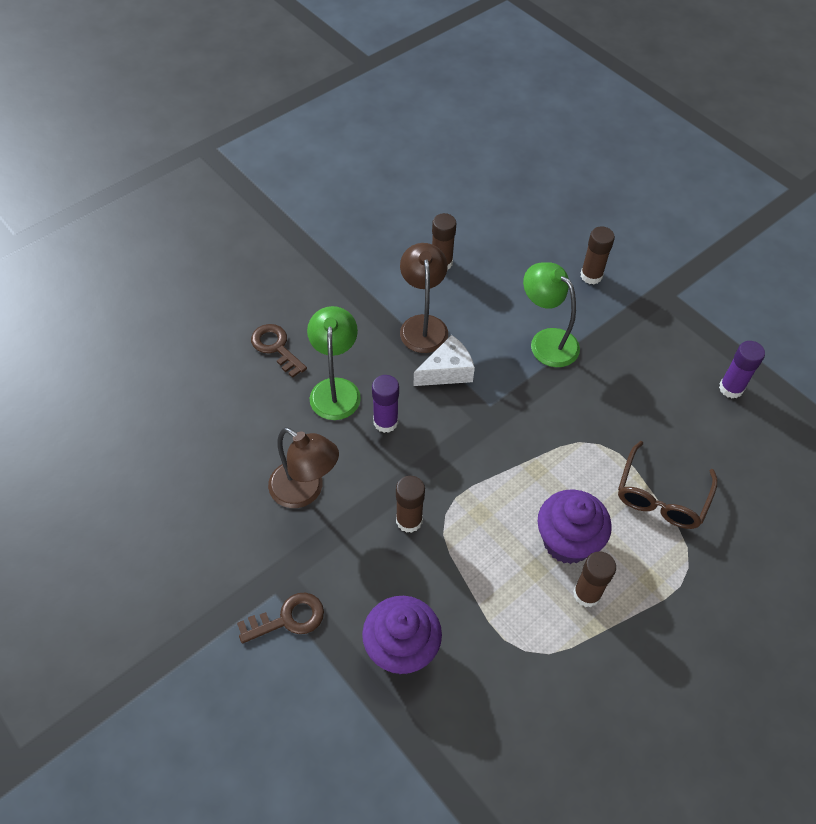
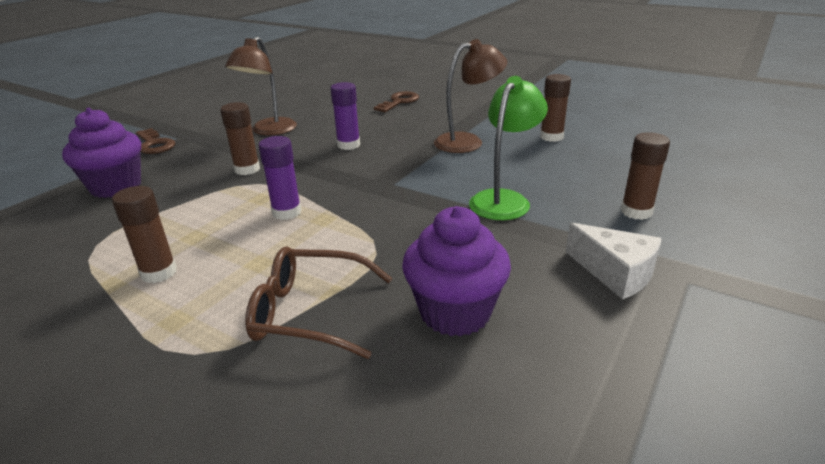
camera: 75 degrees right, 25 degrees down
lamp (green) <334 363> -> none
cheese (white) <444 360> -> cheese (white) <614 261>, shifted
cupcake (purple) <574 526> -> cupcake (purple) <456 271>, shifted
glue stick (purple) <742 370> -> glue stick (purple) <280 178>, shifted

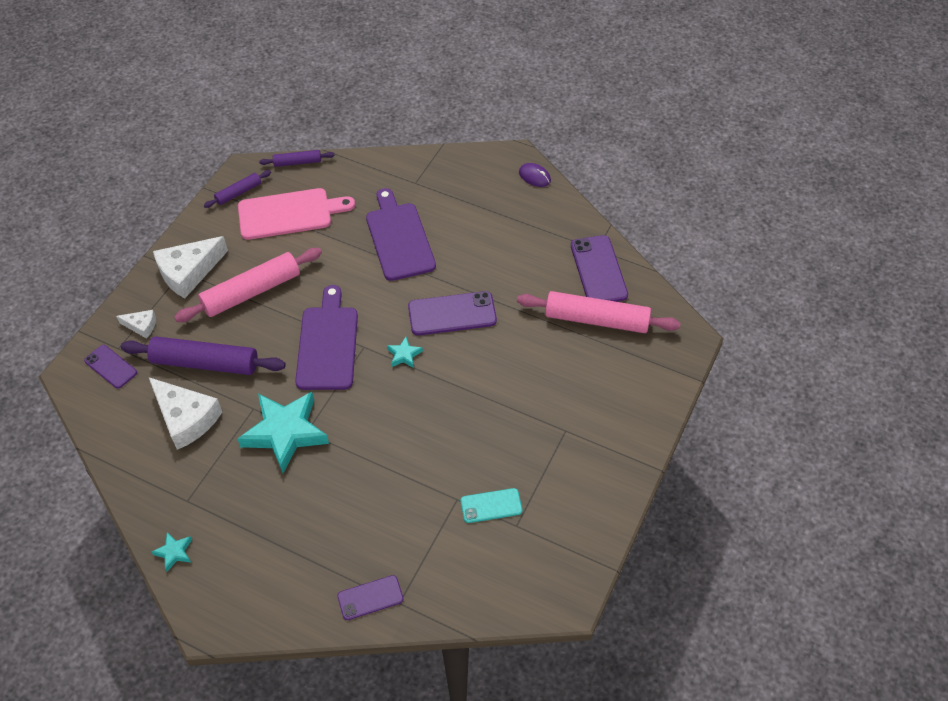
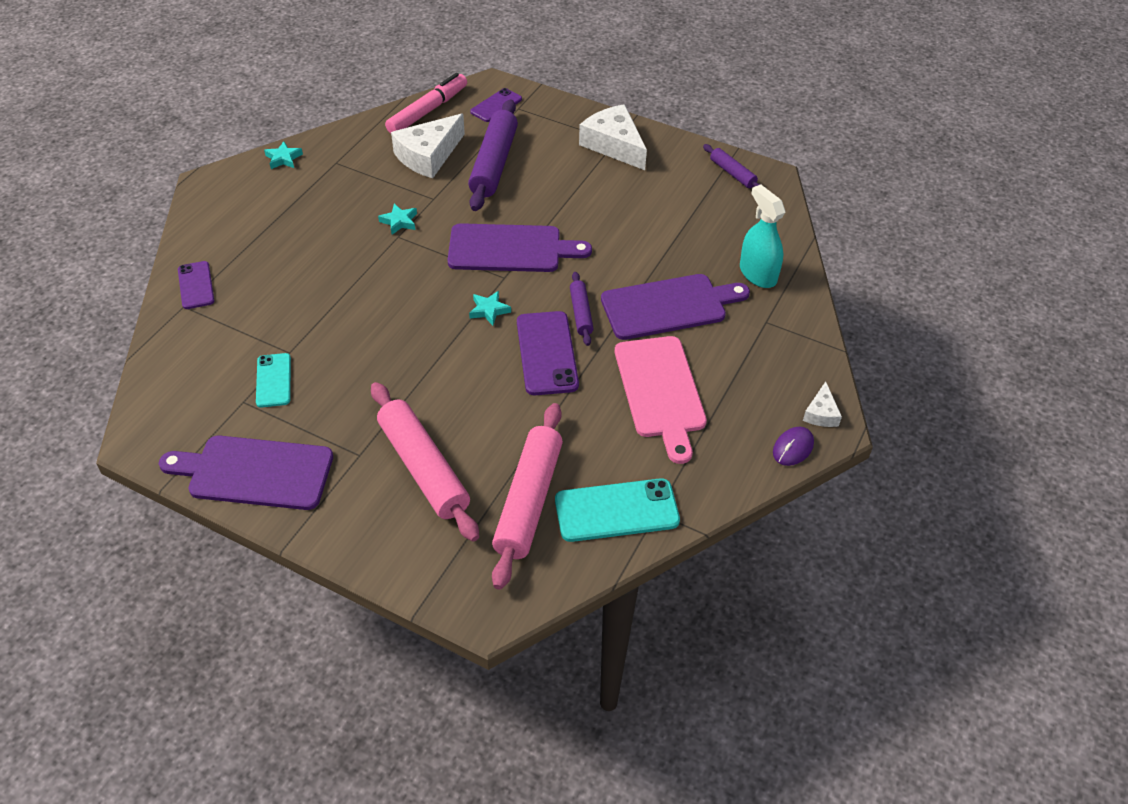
camera: 90 degrees right, 5 degrees down
cheese (white) <136 324> -> cheese (white) <822 404>, shifted
rolling pin (pink) <248 285> -> rolling pin (pink) <425 462>, shifted
star (turquoise) <283 432> -> star (turquoise) <397 219>, x0.43
cutting board (pink) <296 214> -> cutting board (pink) <661 400>, shifted
rolling pin (purple) <297 158> -> rolling pin (purple) <582 309>, shifted
phone (purple) <599 268> -> phone (turquoise) <617 510>
none -> cutting board (purple) <246 472>
none -> marker (pink) <426 103>
none -> spray bottle (turquoise) <762 236>

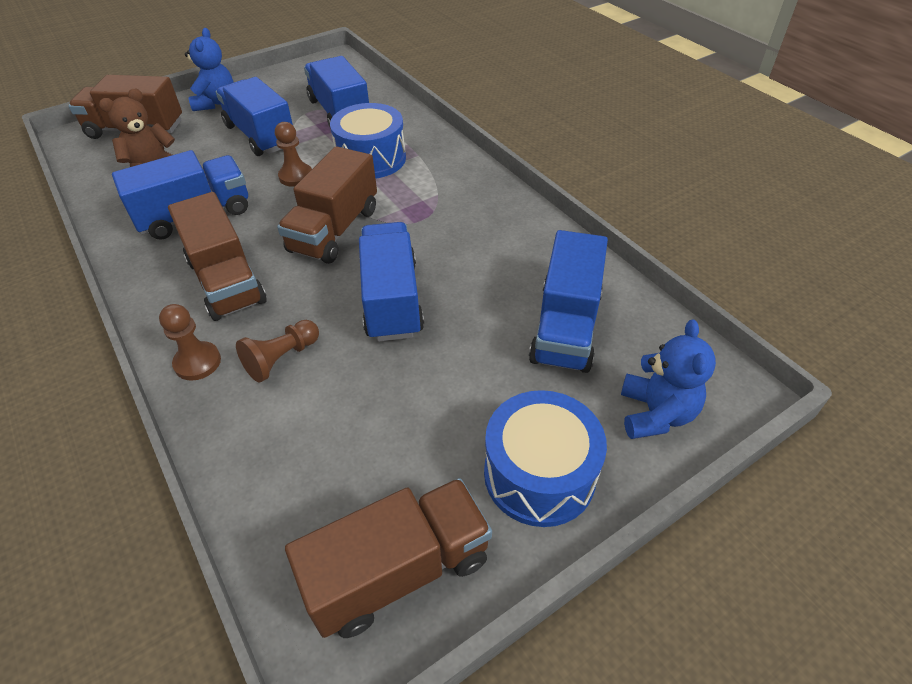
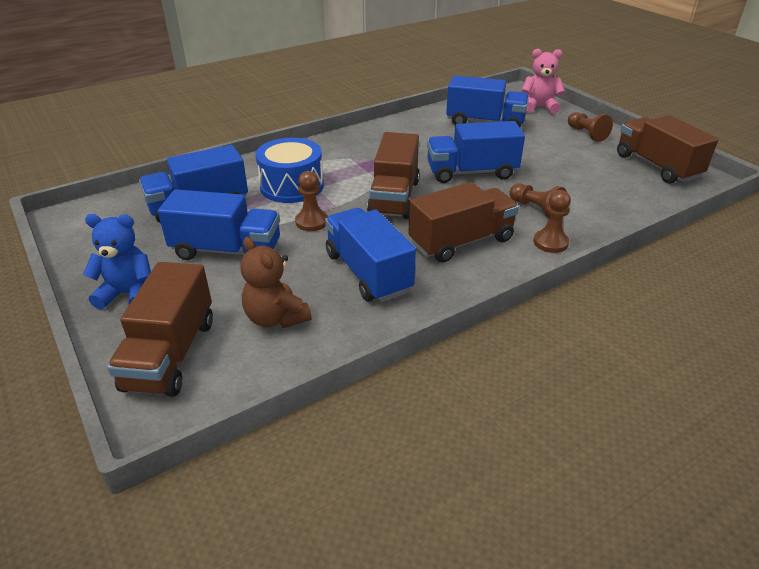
camera: 90 degrees left, 10 degrees down
truck (blue) <254 116> -> truck (blue) <219 224>, 135 degrees counterclockwise
truck (brown) <327 205> -> truck (brown) <393 175>, 75 degrees clockwise
drum (blue) <545 458> -> pawn (brown) <590 127>
teddy bear (blue) <668 379> -> teddy bear (pink) <543 81>

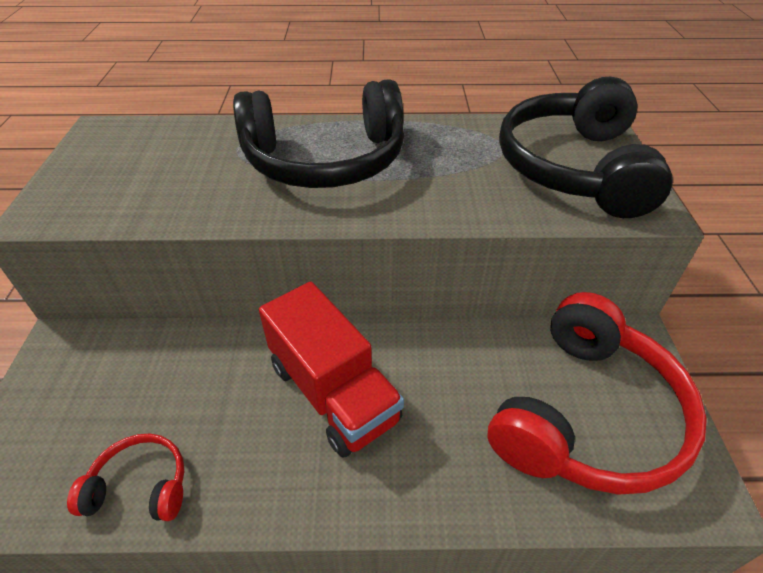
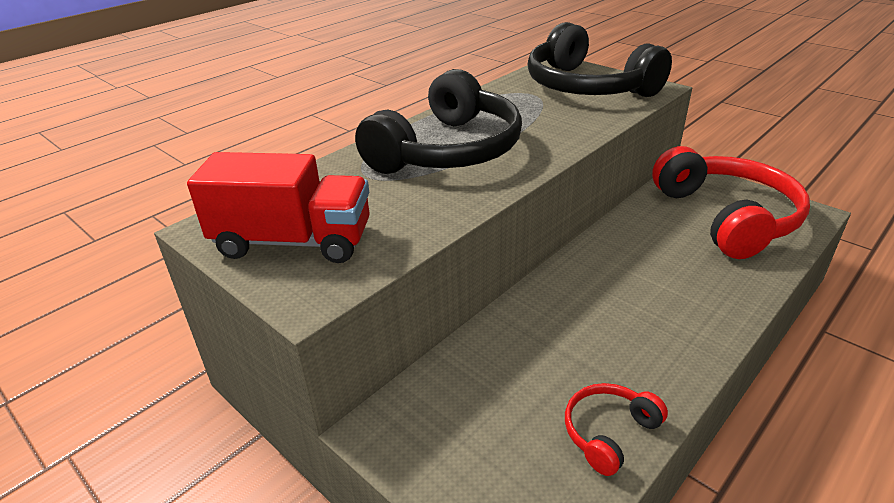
camera: 45 degrees left, 10 degrees down
truck (red) <331 370> -> truck (red) <278 207>, shifted

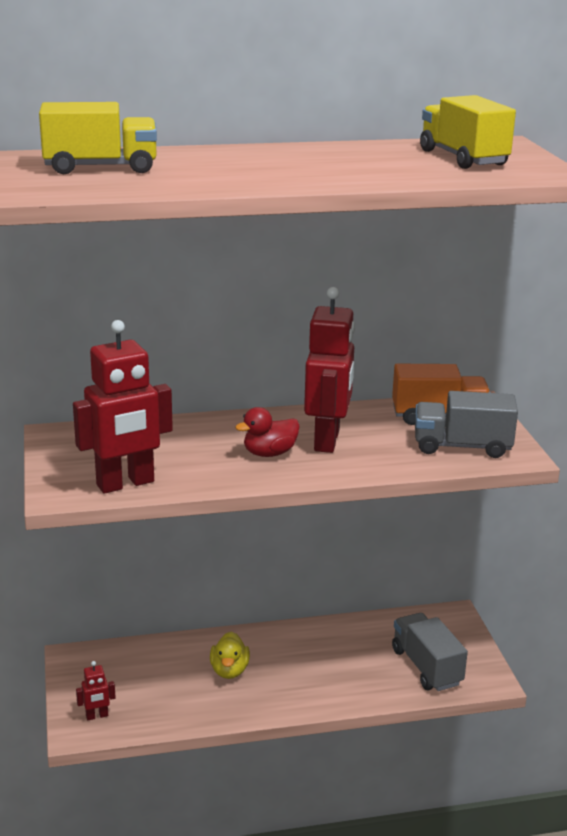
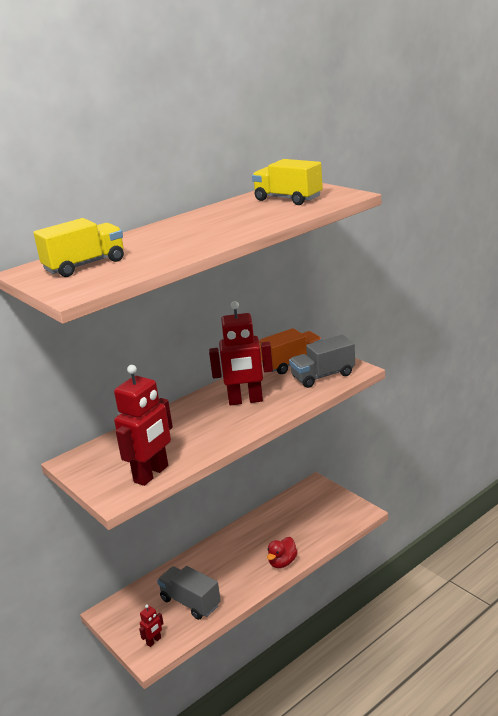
camera: 25 degrees left, 0 degrees up
duck (yellow) <230 655> -> none
duck (red) <267 432> -> duck (red) <282 552>, shifted
robot (red) <329 370> -> robot (red) <241 353>, 105 degrees clockwise
truck (grey) <430 652> -> truck (grey) <189 593>, shifted

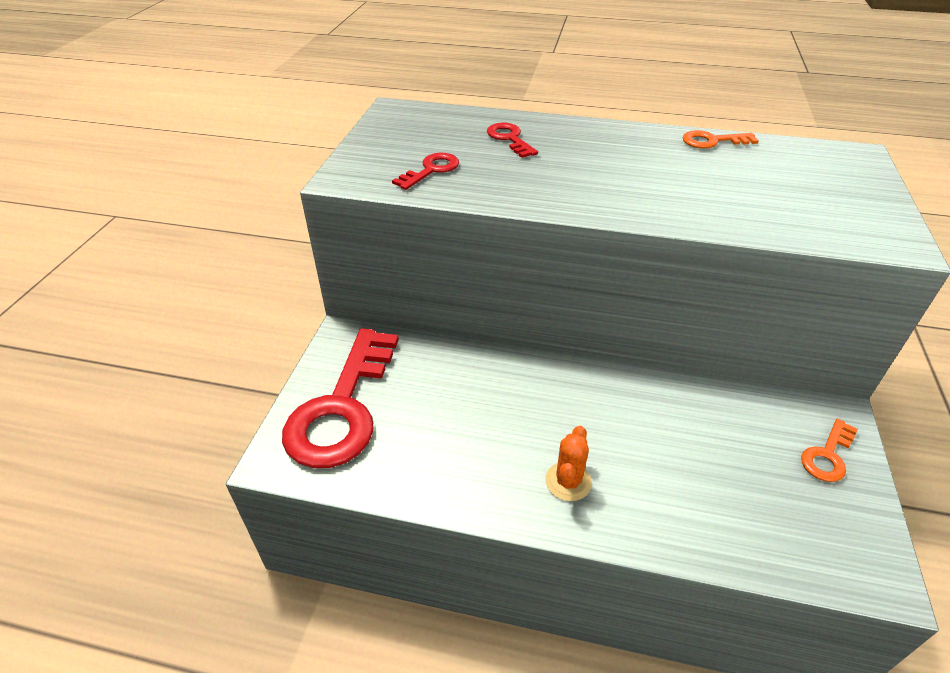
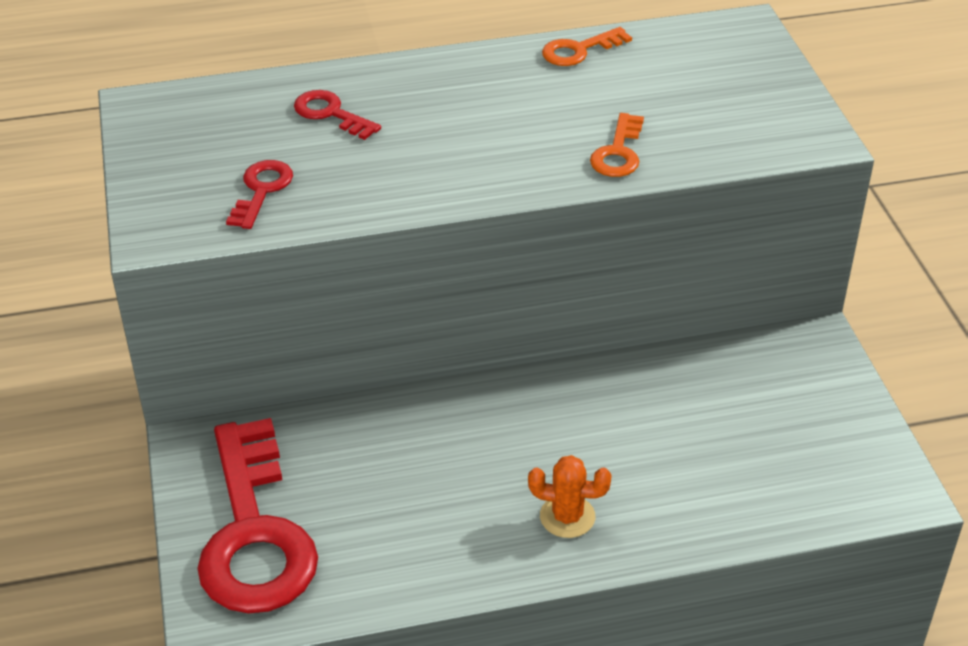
camera: 25 degrees left, 0 degrees up
cactus (orange) <568 463> -> cactus (orange) <570 496>, 75 degrees counterclockwise
key (orange) <829 450> -> key (orange) <617 145>, shifted

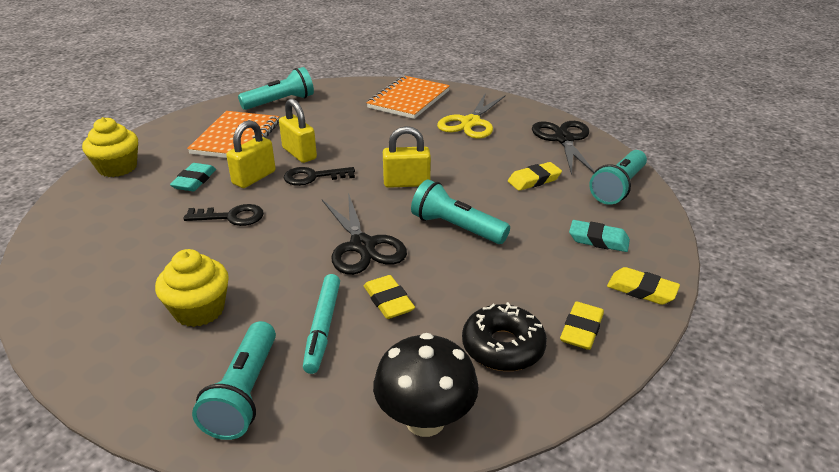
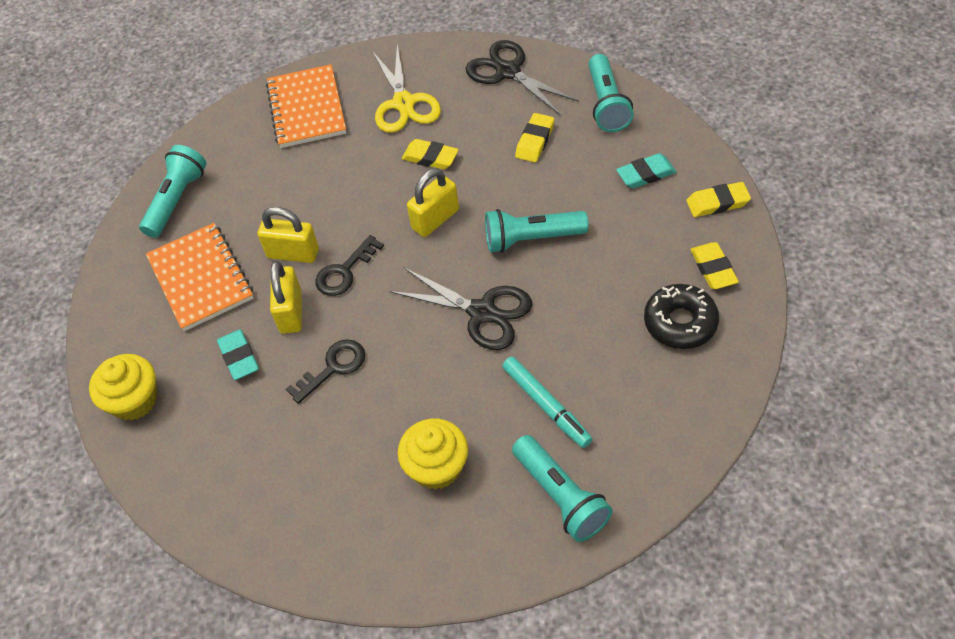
camera: 35 degrees left, 20 degrees up
eraser (yellow) <389 297> -> eraser (yellow) <430 154>, shifted
mushroom (black) <426 385> -> none

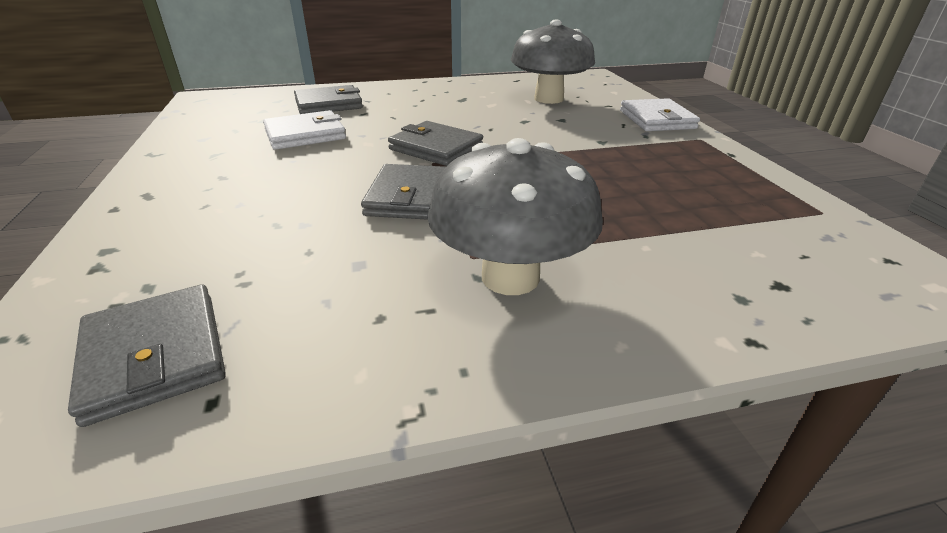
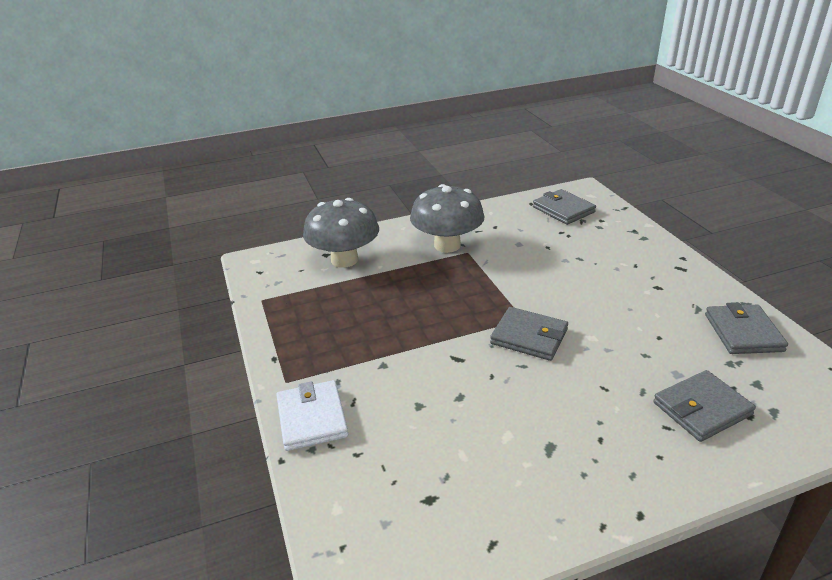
camera: 175 degrees right, 0 degrees up
wallet (white) <304 130> -> none
wallet (grey) <403 192> -> wallet (grey) <746 328>, shifted
mushroom (grey) <553 61> -> mushroom (grey) <341 233>, shifted

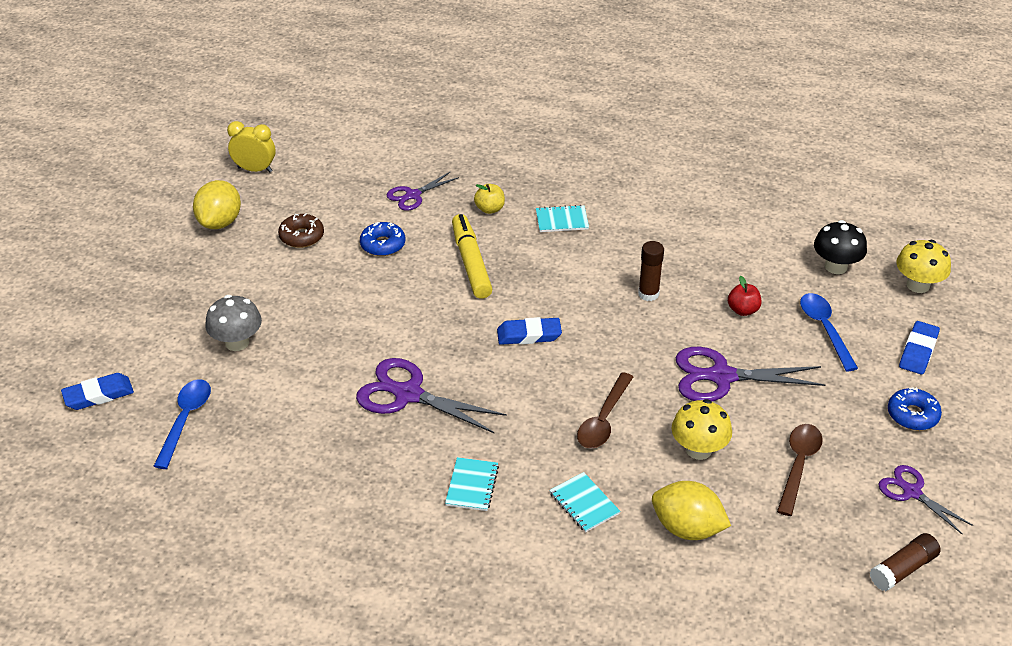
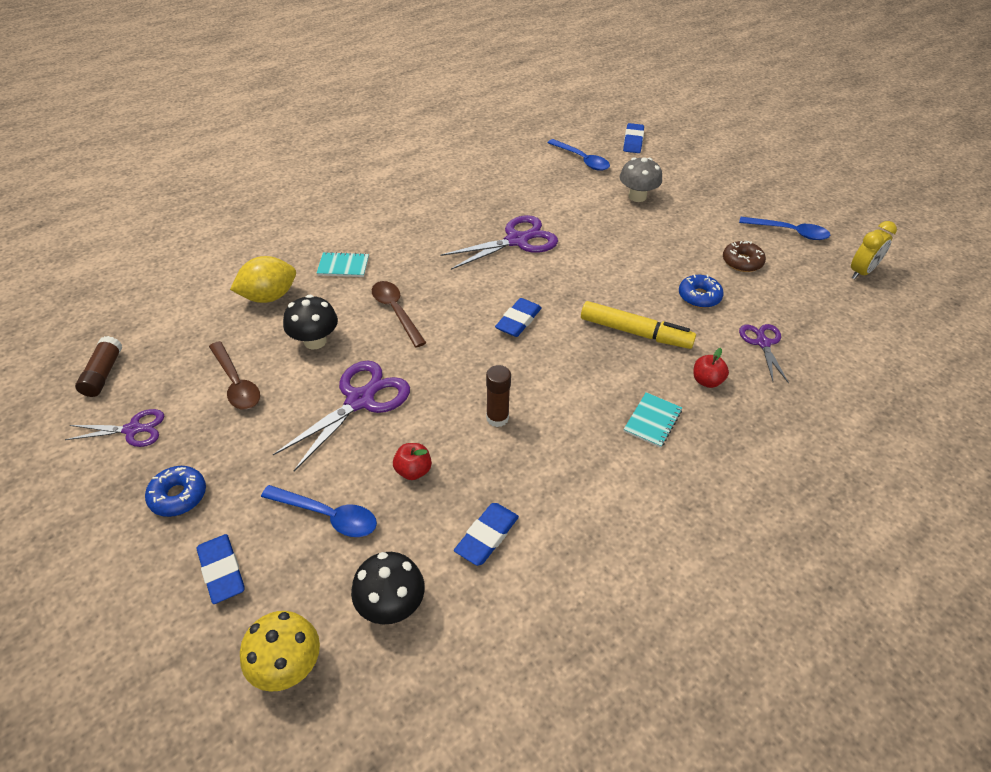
camera: 125 degrees right, 5 degrees up
lemon (yellow) <217 204> -> spoon (blue) <784 228>
notebook (turquoise) <472 484> -> none
apple (yellow) <489 199> -> apple (red) <711 368>
mushroom (yellow) <702 429> -> mushroom (black) <310 322>
none -> eraser (blue) <486 534>

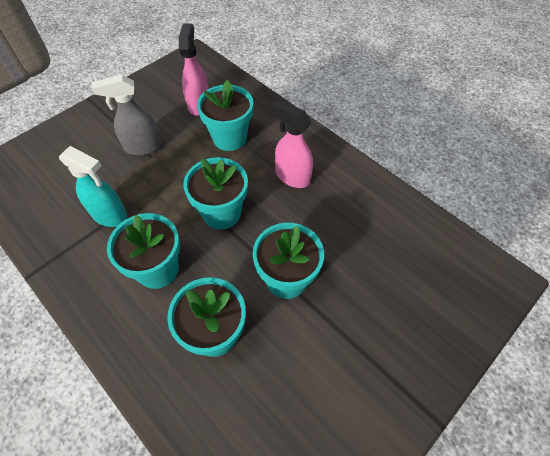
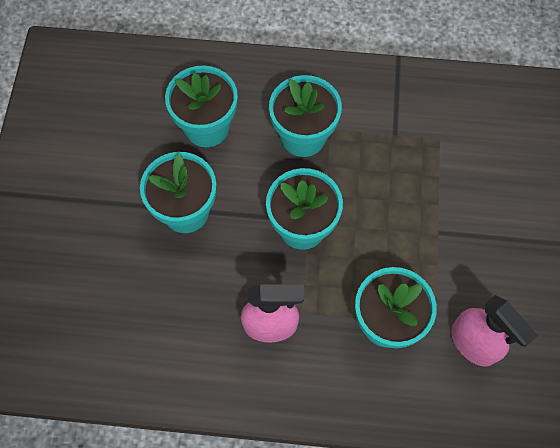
camera: 140 degrees right, 10 degrees up
spray bottle (turquoise) <93 186> -> none
spray bottle (grey) <127 115> -> none

